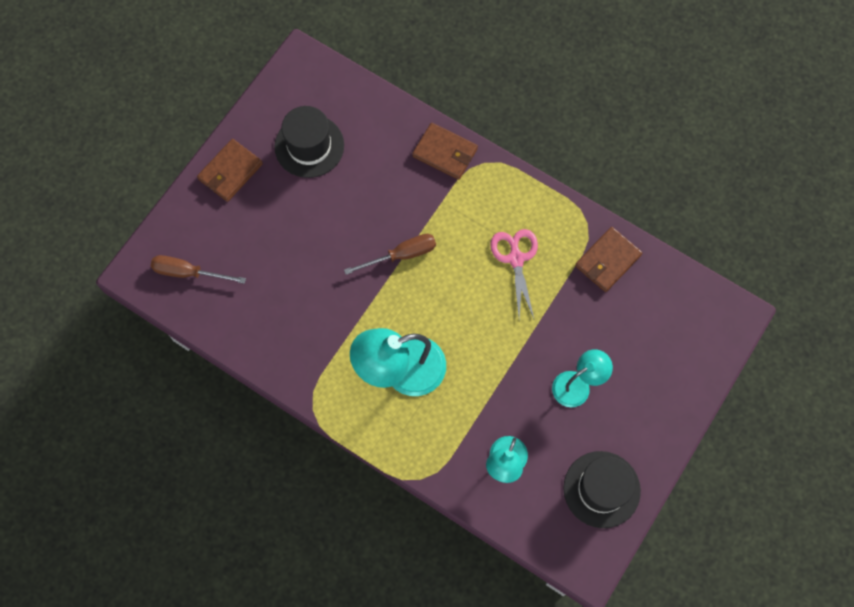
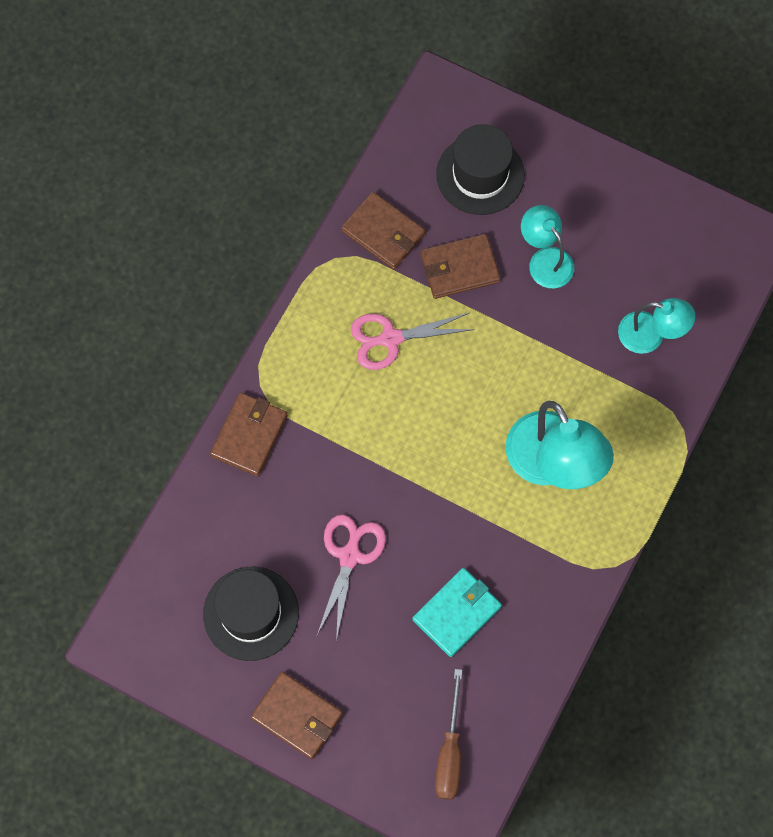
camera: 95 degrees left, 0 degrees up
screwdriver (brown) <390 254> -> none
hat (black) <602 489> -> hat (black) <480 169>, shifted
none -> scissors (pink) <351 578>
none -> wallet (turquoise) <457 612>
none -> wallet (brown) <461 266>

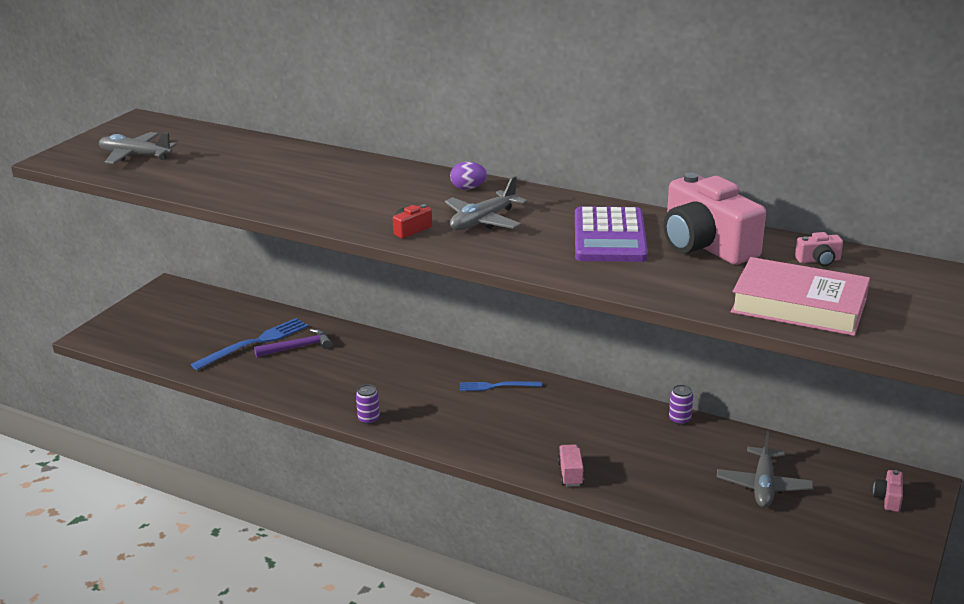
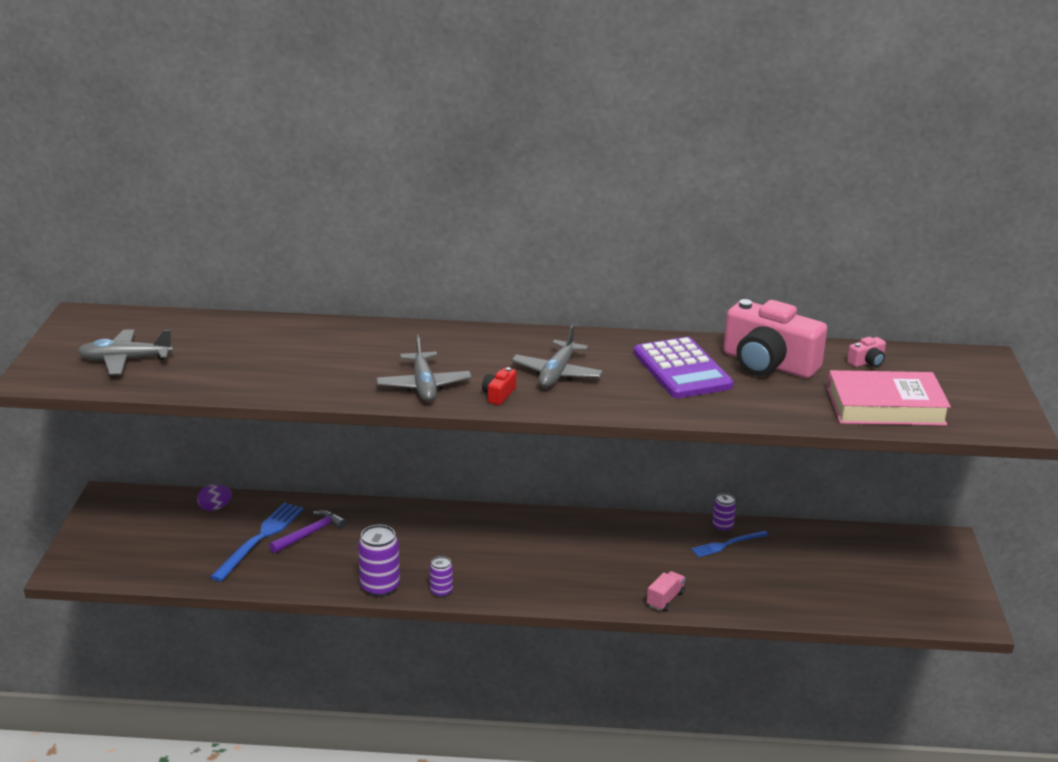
camera: 25 degrees left, 0 degrees up
egg (purple) <468 176> -> egg (purple) <214 498>, shifted
fork (blue) <501 386> -> fork (blue) <730 543>, shifted
truck (pink) <571 465> -> truck (pink) <666 591>, 60 degrees clockwise
plane (grey) <765 469> -> plane (grey) <424 368>, shifted
camera (pink) <888 491> -> none
none -> can (purple) <379 561>

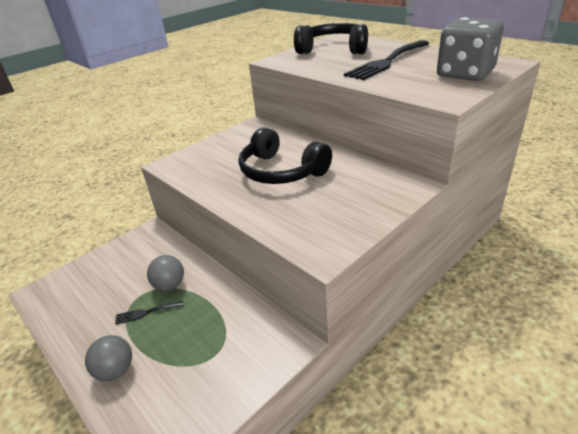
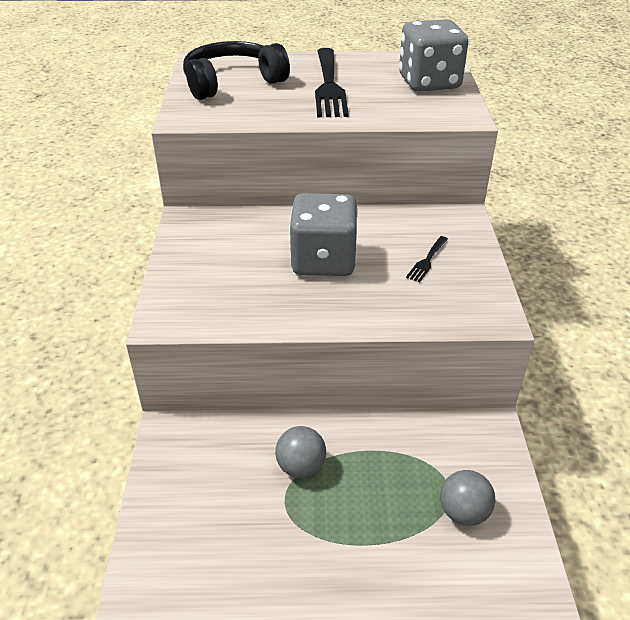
camera: 50 degrees left, 5 degrees up
ball (grey) <108 358> -> ball (grey) <467 498>, shifted
fork (black) <149 313> -> fork (black) <427 259>, shifted
headphones (black) <285 155> -> dice (grey) <323 234>

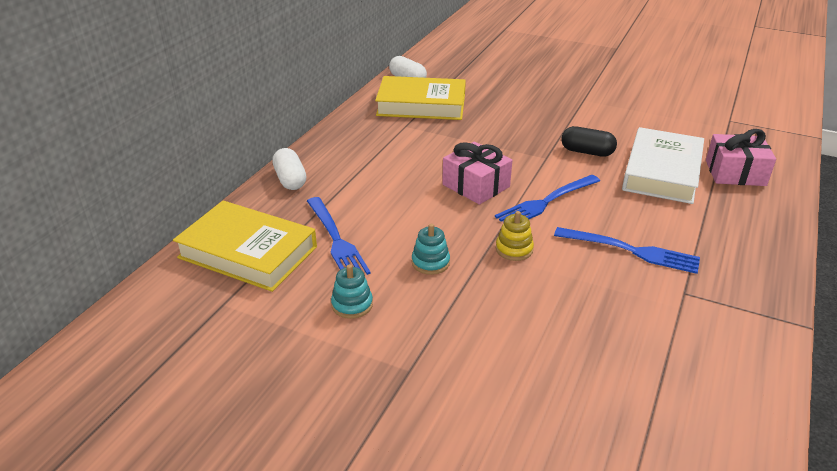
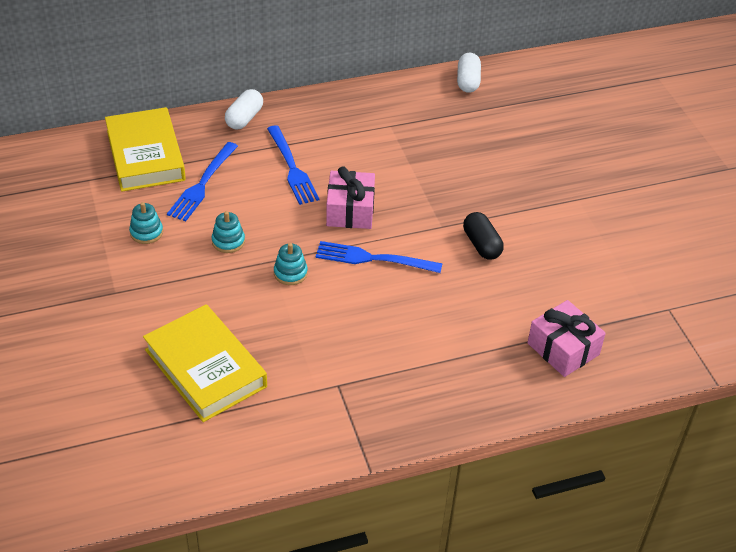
camera: 45 degrees right, 10 degrees up
book (yellow) <420 98> -> book (yellow) <205 363>, shifted
stacking toy (yellow) <515 236> -> stacking toy (turquoise) <291 264>
fork (blue) <627 250> -> fork (blue) <293 165>, shifted
book (white) <663 165> -> none

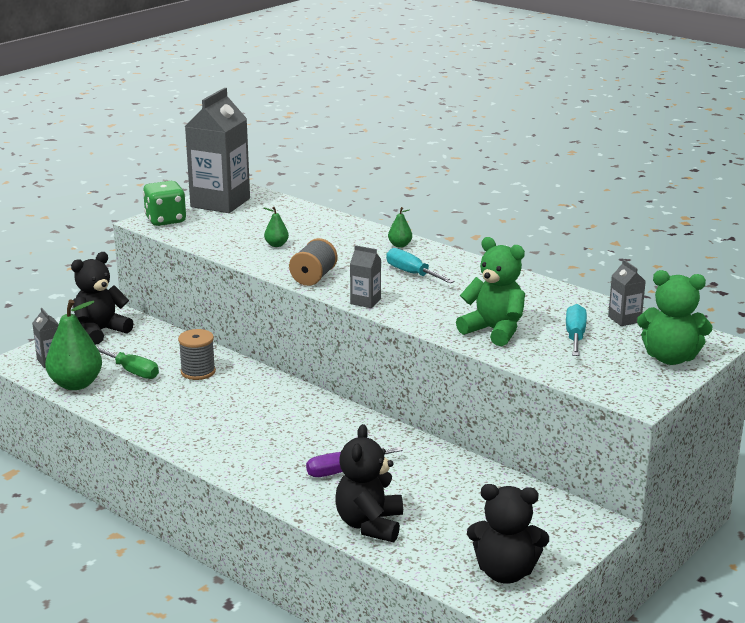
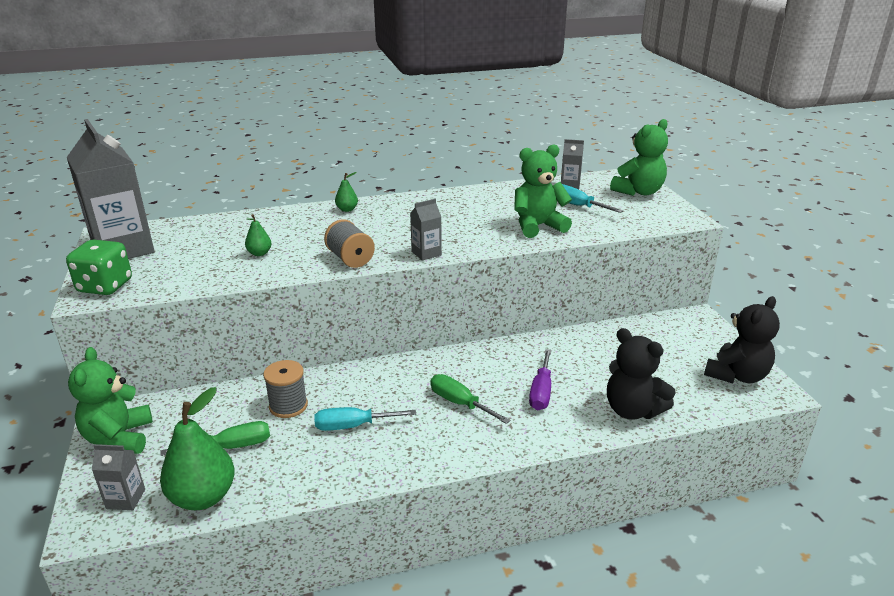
camera: 55 degrees left, 5 degrees up
teddy bear (black) <102 298> -> teddy bear (green) <110 400>
screwdriver (turquoise) <420 265> -> screwdriver (turquoise) <365 419>, shifted
none -> screwdriver (green) <470 399>

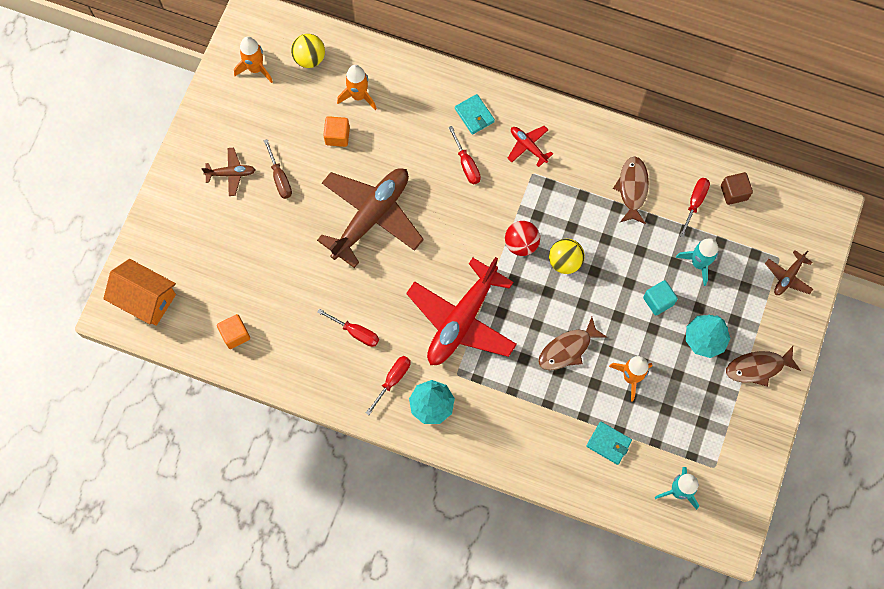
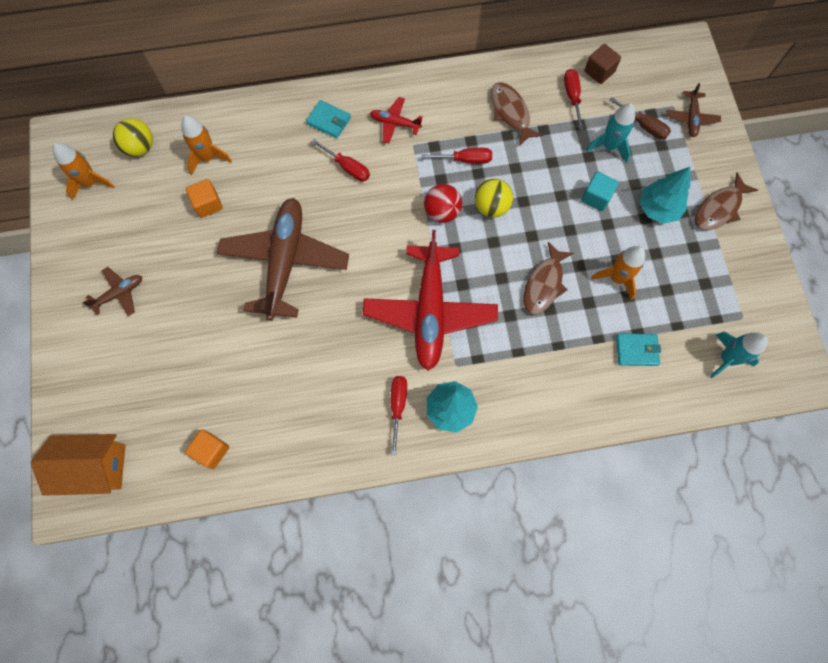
camera: 30 degrees left, 0 degrees up
screwdriver (brown) <278 169> -> screwdriver (brown) <640 118>, shifted
screwdriver (red) <348 328> -> screwdriver (red) <457 156>, shifted

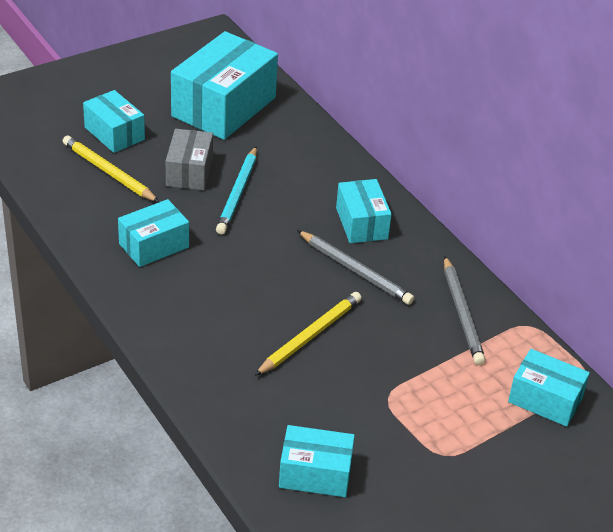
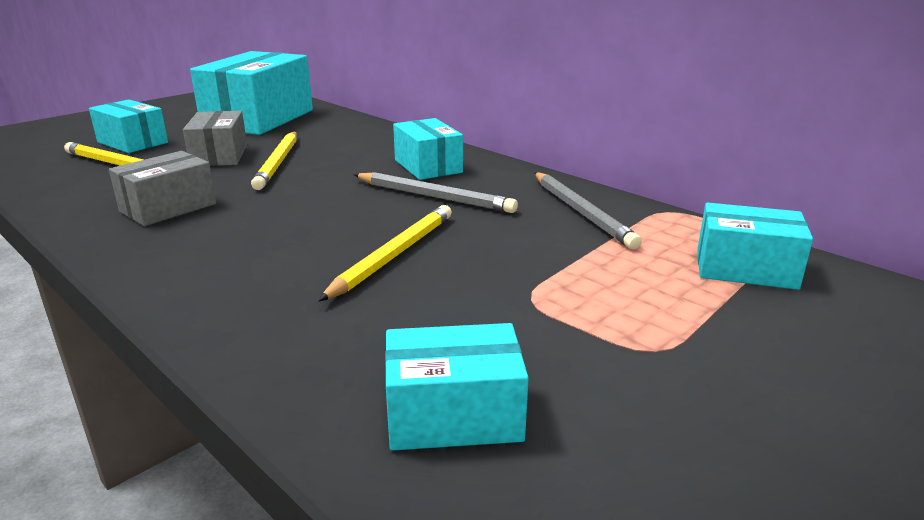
camera: 10 degrees left, 15 degrees down
box (turquoise) <153 233> -> box (grey) <162 188>
pencil (turquoise) <236 191> -> pencil (yellow) <274 161>

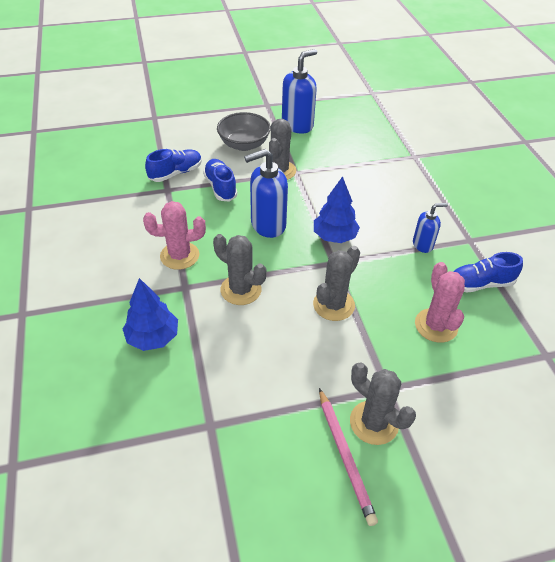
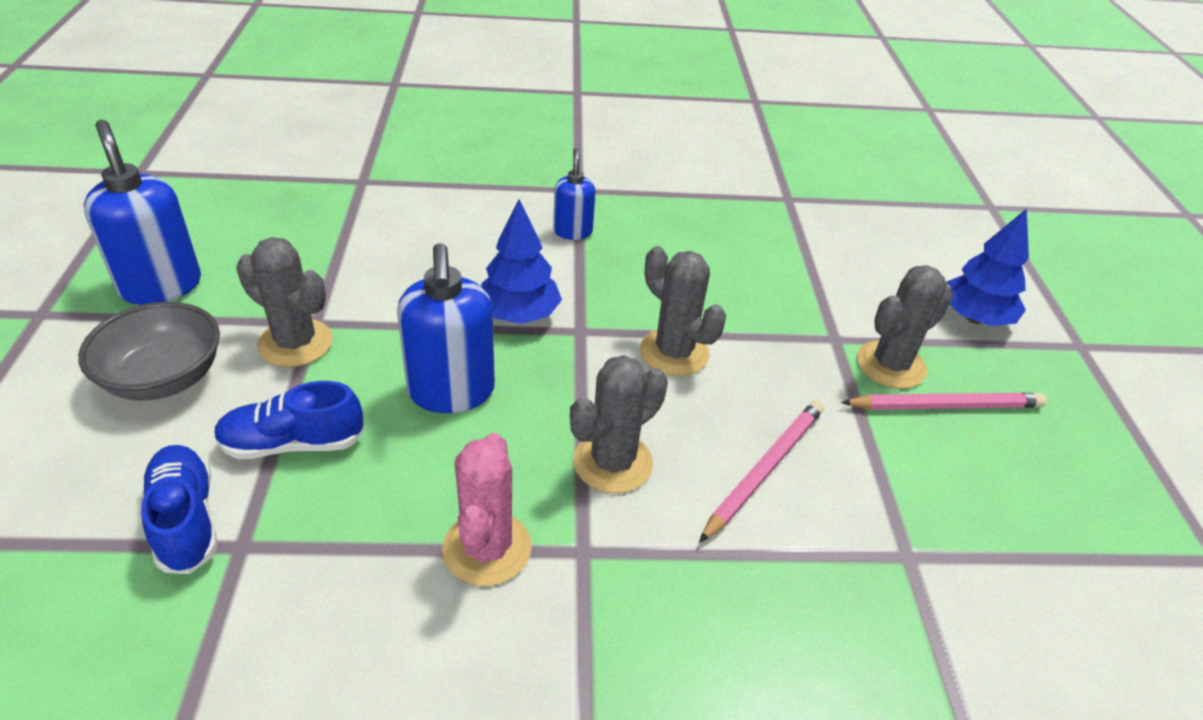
camera: 80 degrees left, 5 degrees down
tree (blue) <150 314> -> tree (blue) <987 267>, shifted
cactus (pink) <440 302> -> none
shoe (blue) <488 272> -> none
none -> pencil (pink) <761 471>

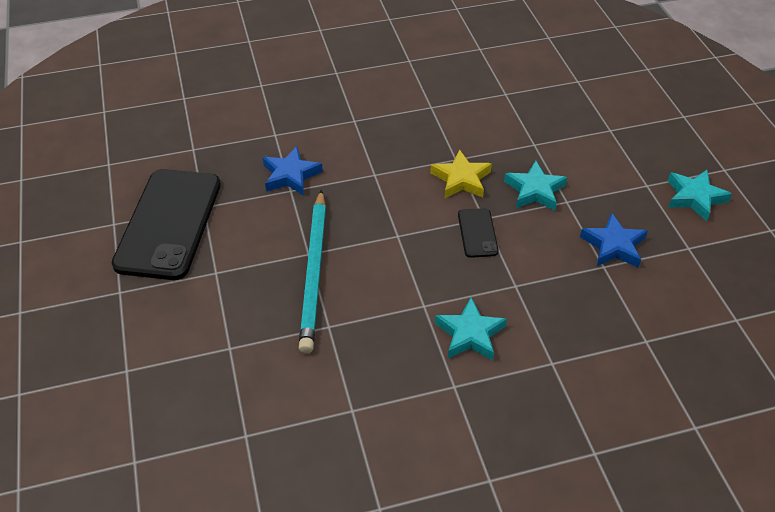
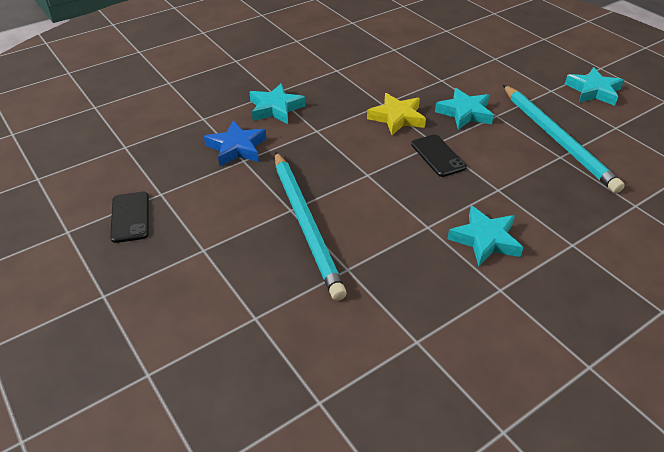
camera: 20 degrees left, 5 degrees down
phone (black) <166 224> -> phone (black) <129 217>, x0.44
star (blue) <614 240> -> pencil (turquoise) <564 139>
none -> star (turquoise) <278 103>

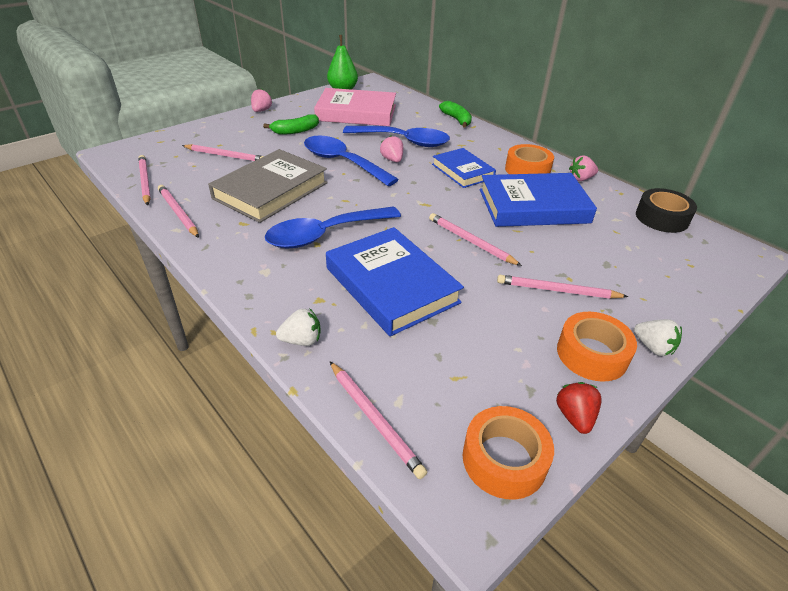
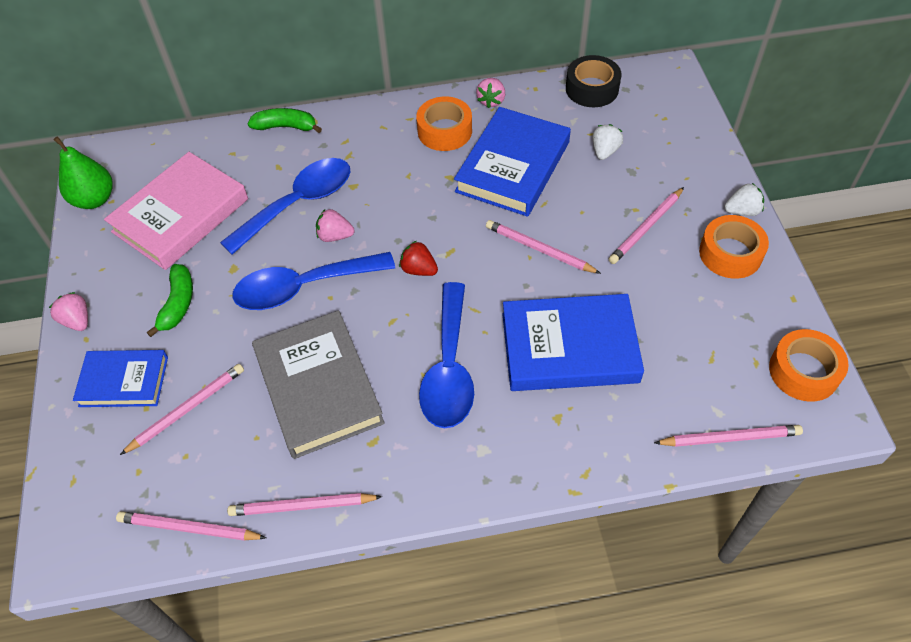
camera: 55 degrees left, 15 degrees up
strawberry (white) <298 327> -> strawberry (white) <607 142>, shifted
pencil (pink) <475 239> -> pencil (pink) <543 247>, 45 degrees clockwise
book (blue) <464 168> -> book (blue) <120 378>, shifted
strawberry (red) <579 408> -> strawberry (red) <418 258>, shifted

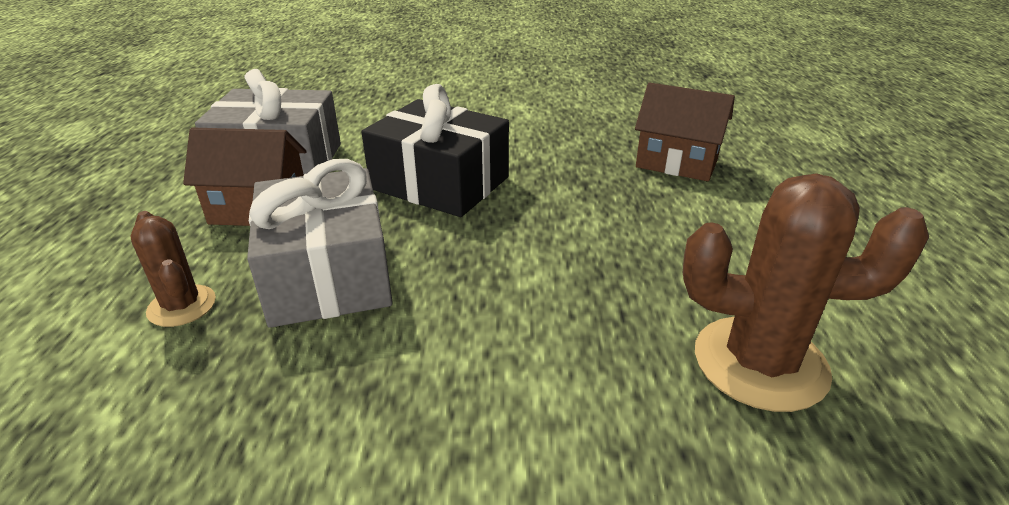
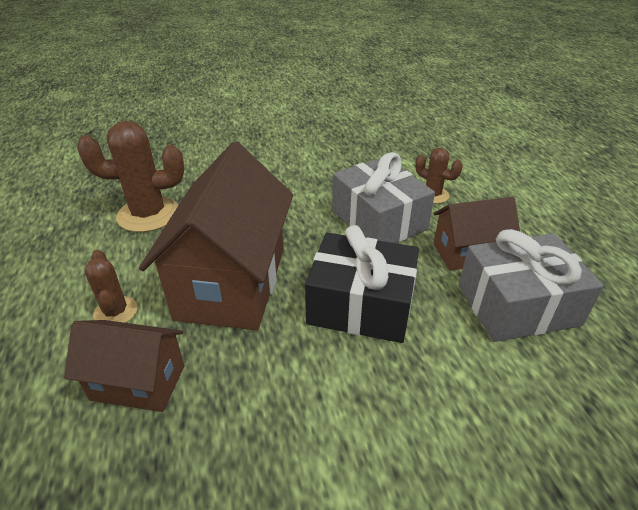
camera: 165 degrees right, 5 degrees up
none -> cactus (brown) <110 286>
none -> house (brown) <216 236>

